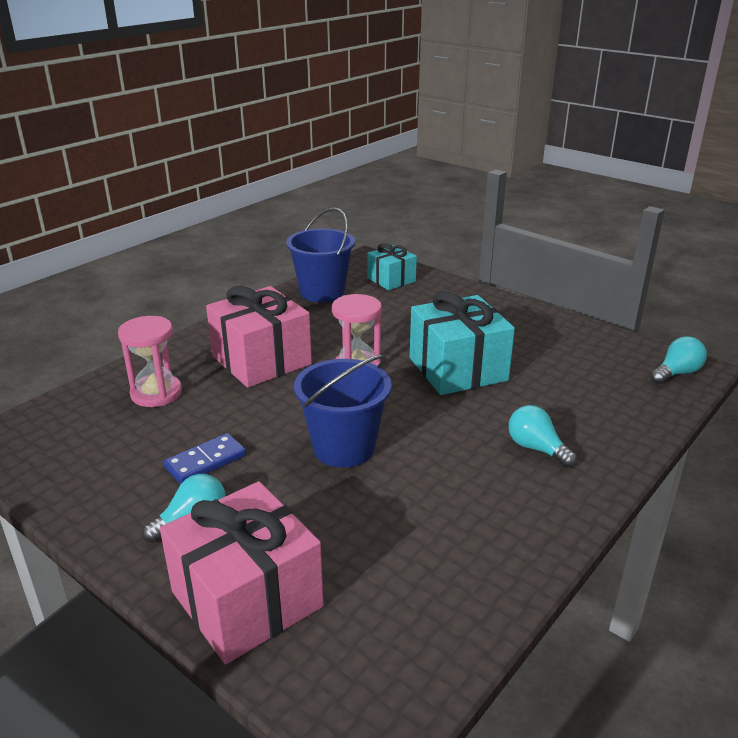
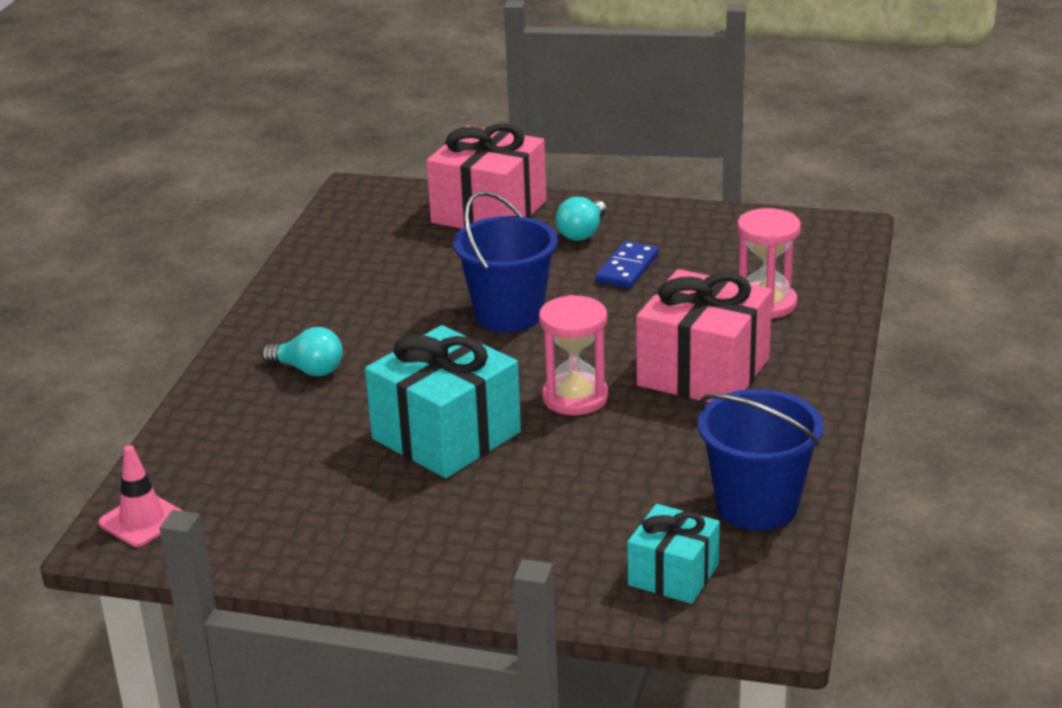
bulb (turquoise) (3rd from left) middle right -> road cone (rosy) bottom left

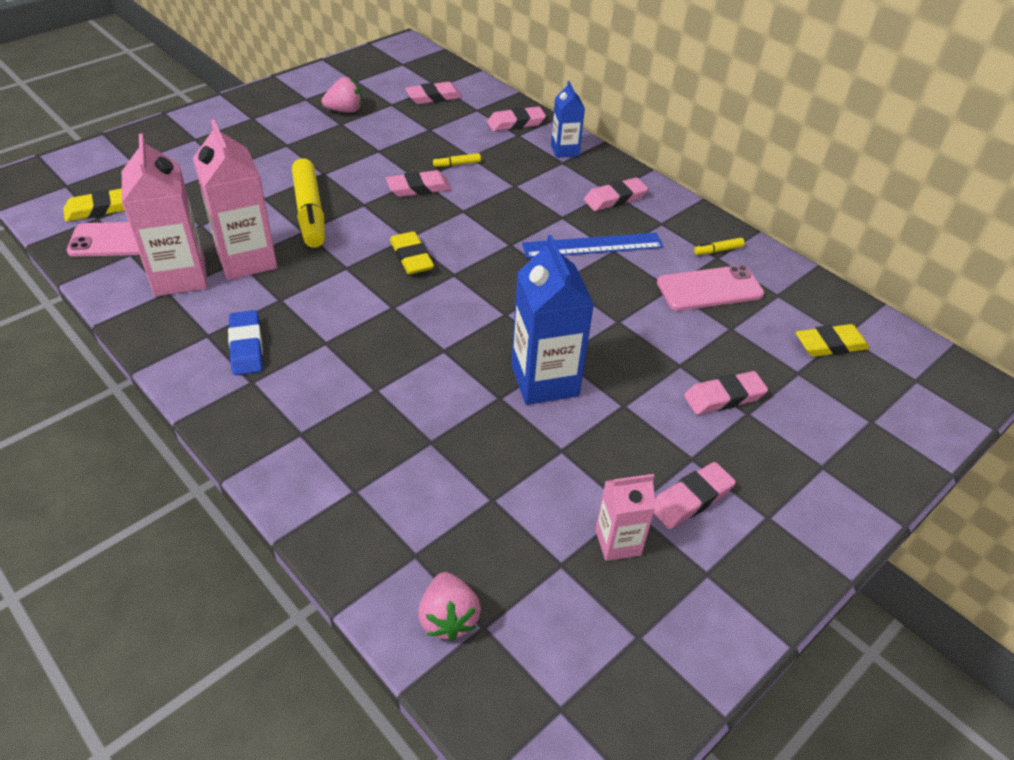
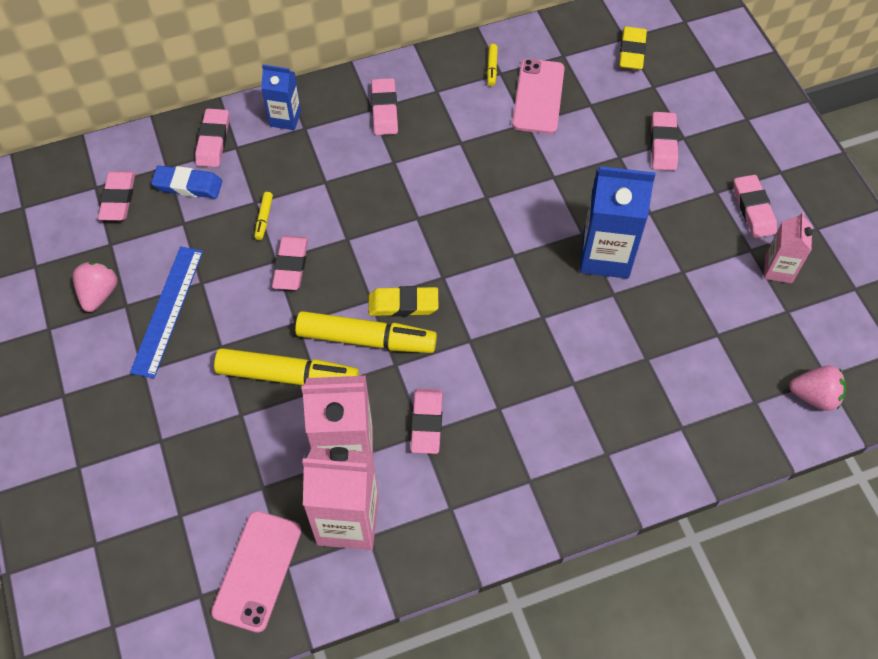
measuring stick (royal blue) top centre -> measuring stick (royal blue) middle left, move
gum eraser (royal blue) middle left -> gum eraser (royal blue) top left, move
none -> felt pen (golden) (3rd from left) centre
none -> gum eraser (rosy) (5th from left) centre
gum eraser (golden) (1st from left) top left -> none

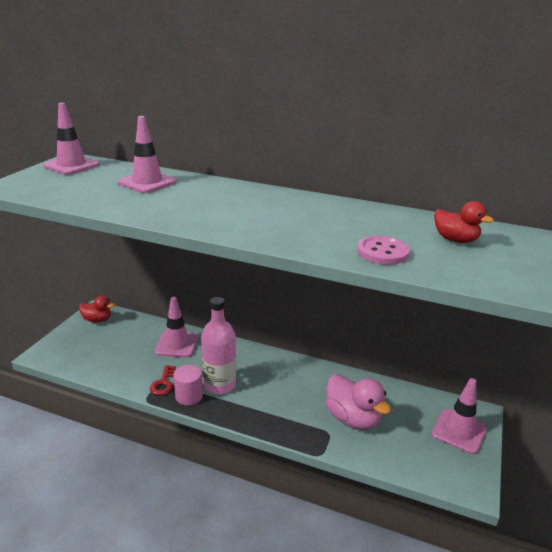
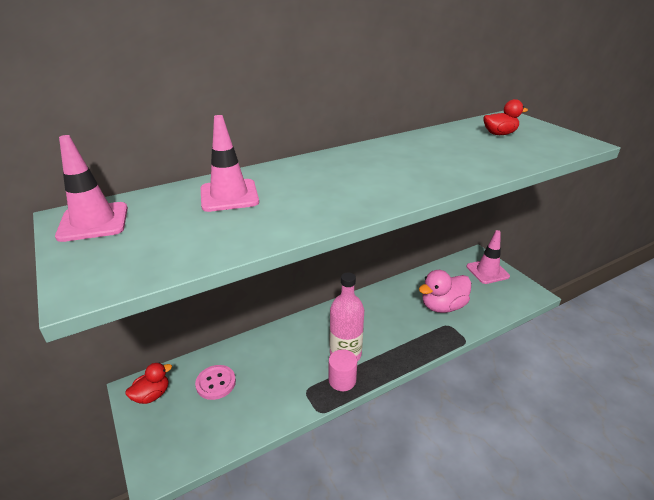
sewing button (rosy) middle right -> sewing button (rosy) bottom left, move
toy duck (rosy) bottom centre -> toy duck (rosy) middle right, 150 degrees clockwise
latchkey (scarlet) bottom left -> none
road cone (rosy) (3rd from left) middle left -> none

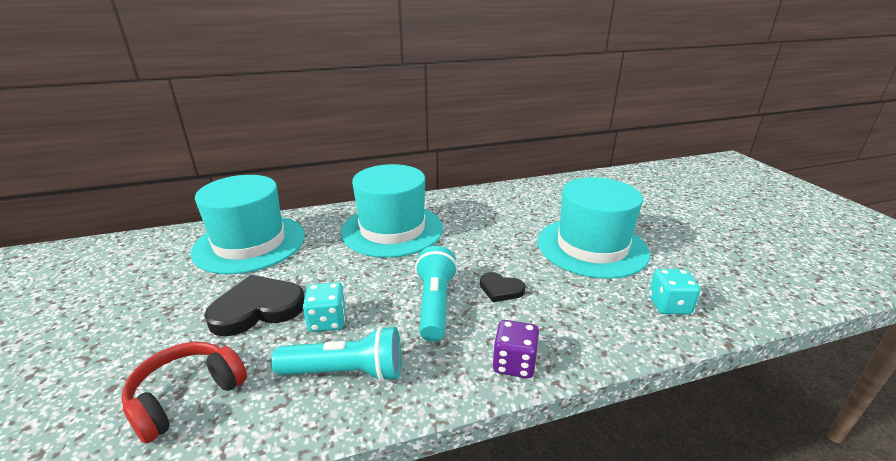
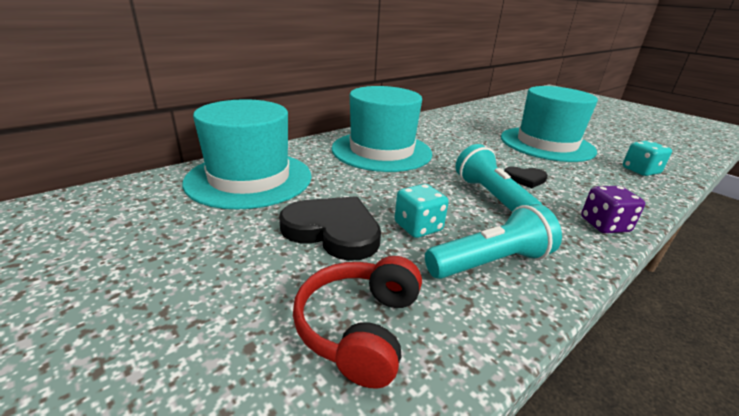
heart shape (black) (1st from left) middle left -> heart shape (black) (1st from left) centre, 75 degrees clockwise

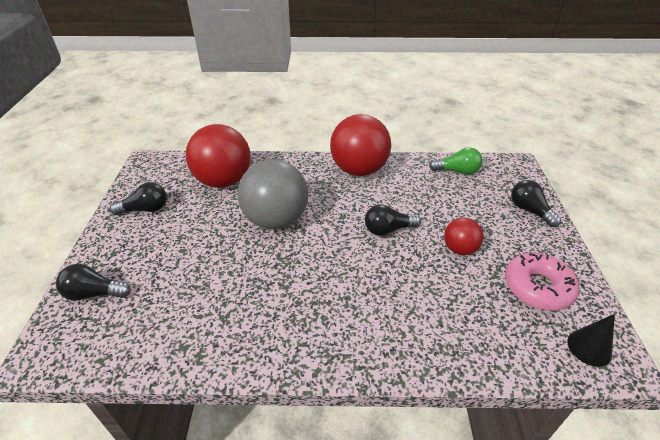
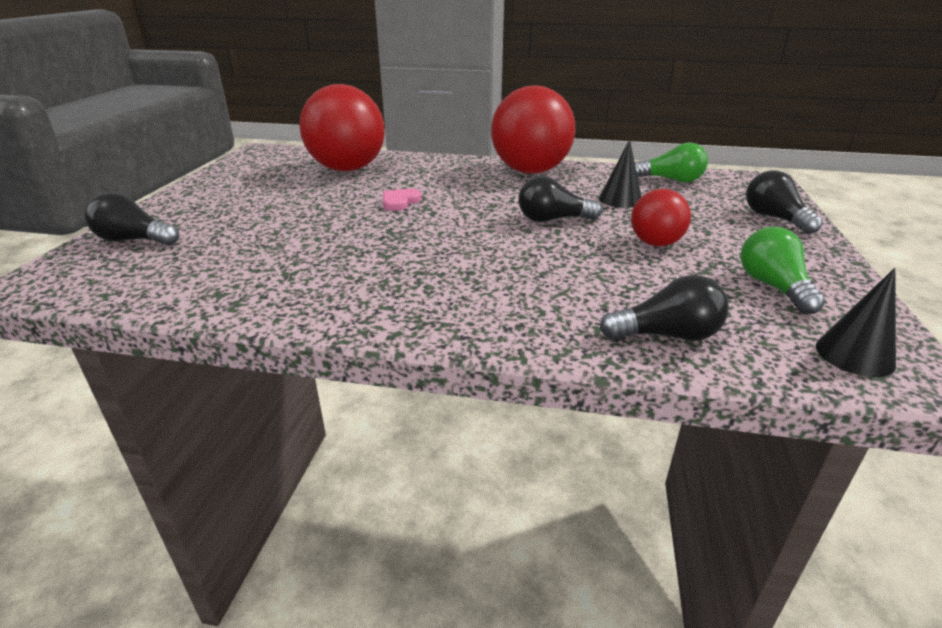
ball (ash-grey) centre -> heart shape (rosy) top centre
none -> solid cone (black) (1st from left) top centre
bulb (black) (2nd from left in the first image) middle left -> bulb (black) (3rd from left) middle right, move
donut (rosy) middle right -> bulb (green) (2nd from left) middle right

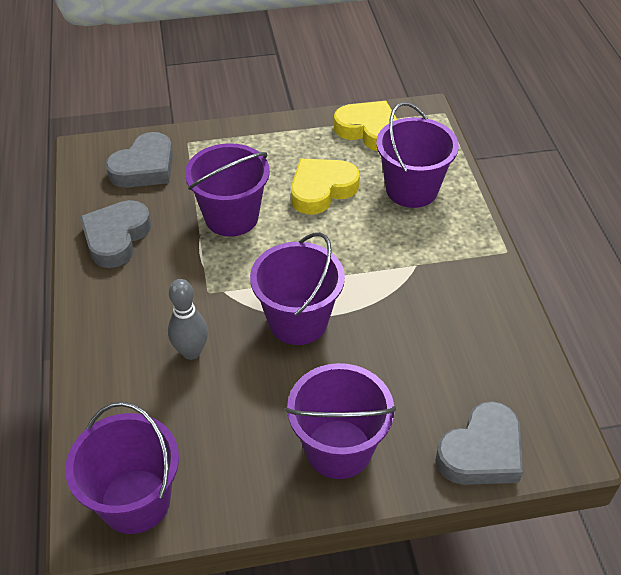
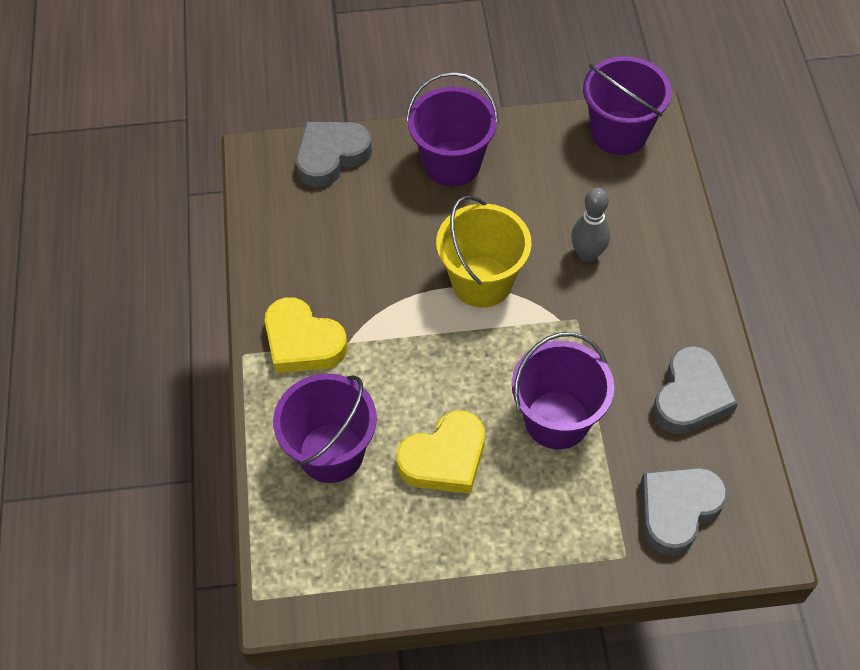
heart shape (golden) (2nd from left in the first image) top centre -> heart shape (golden) (1st from left) centre, move
sand bucket (purple) (3rd from left) centre -> sand bucket (golden) centre

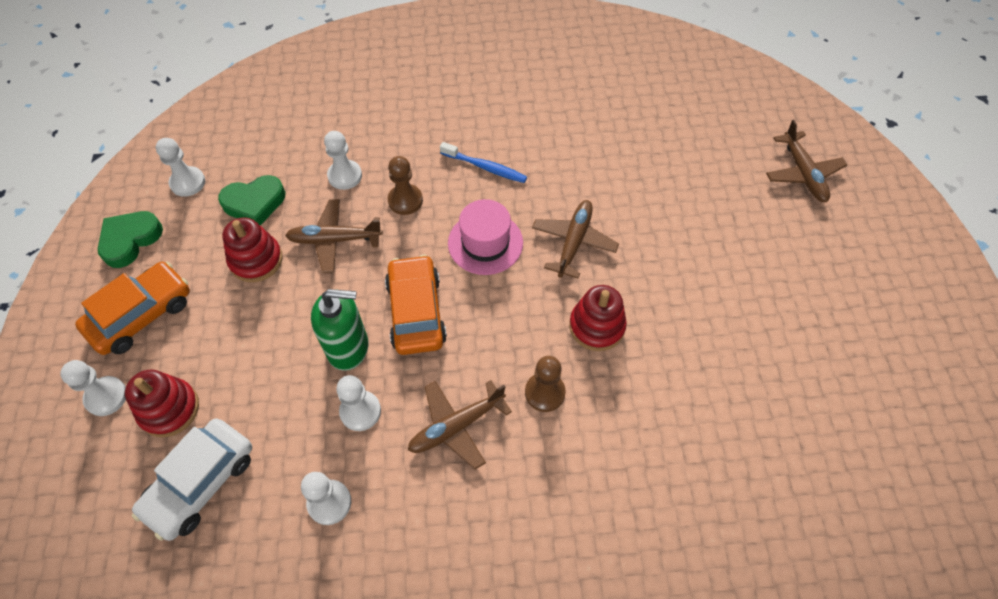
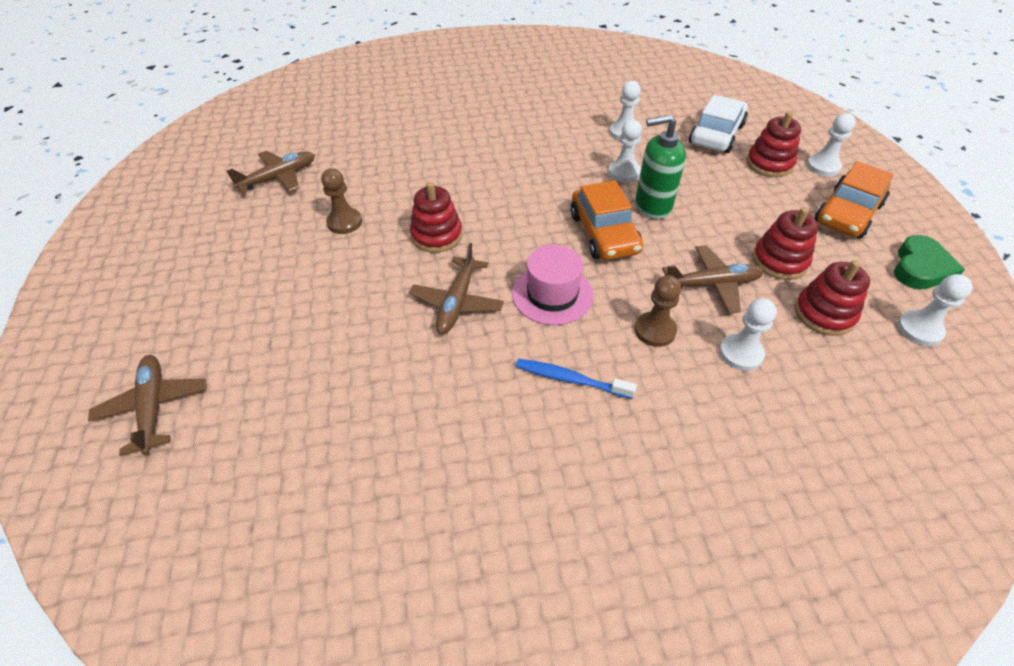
toy plane (dark brown) (2nd from left) bottom centre -> toy plane (dark brown) (2nd from left) top left, move
game pawn (dark brown) (2nd from left in the first image) centre -> game pawn (dark brown) (1st from left) top centre, move
heart shape (green) (2nd from left) middle left -> ring stacker (scarlet) (4th from left) middle right

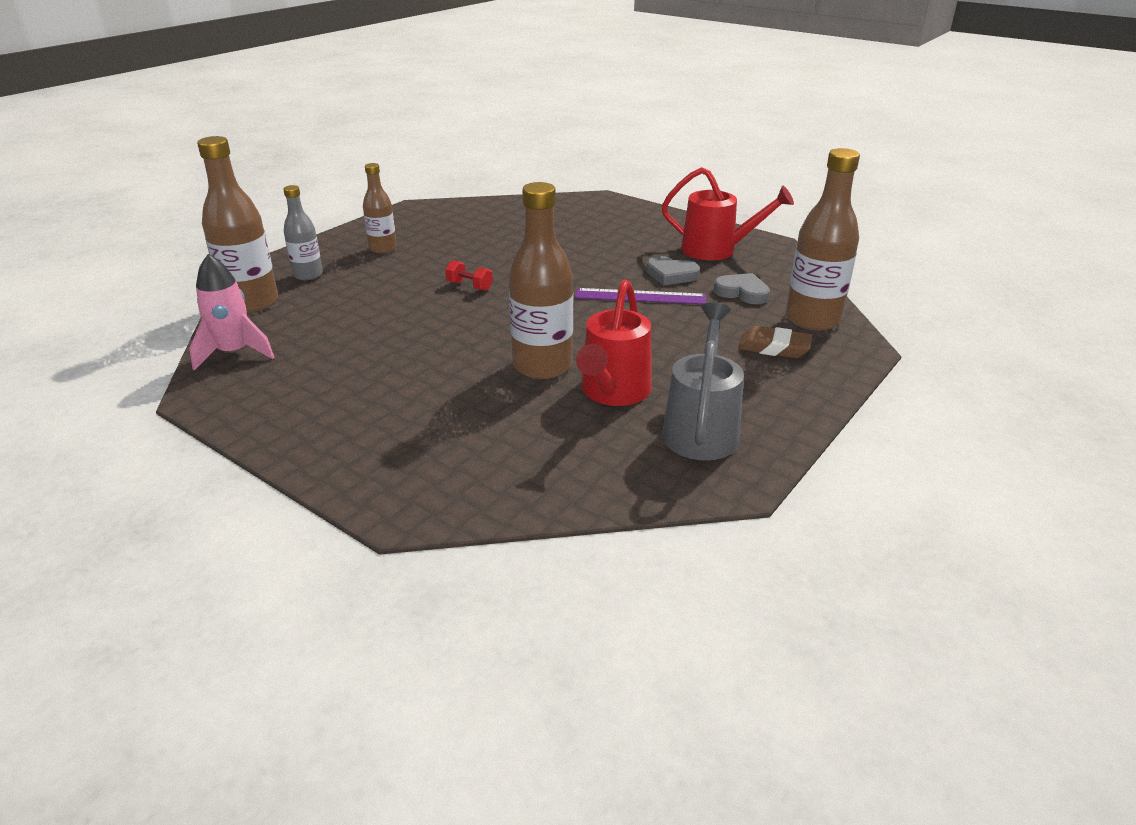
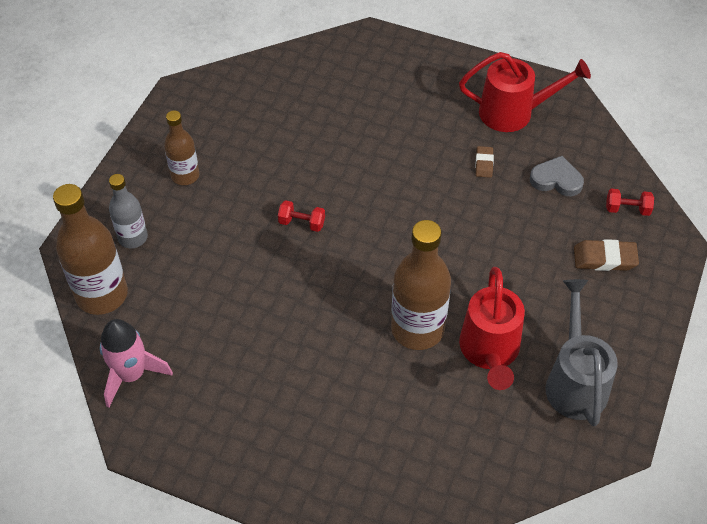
heart shape (ash-grey) (1st from left) top centre -> gum eraser (dark brown) (1st from left) top right
bottle (dark brown) (4th from left) top right -> free weight (scarlet) (2nd from left) middle right
measuring stick (purple) centre -> none

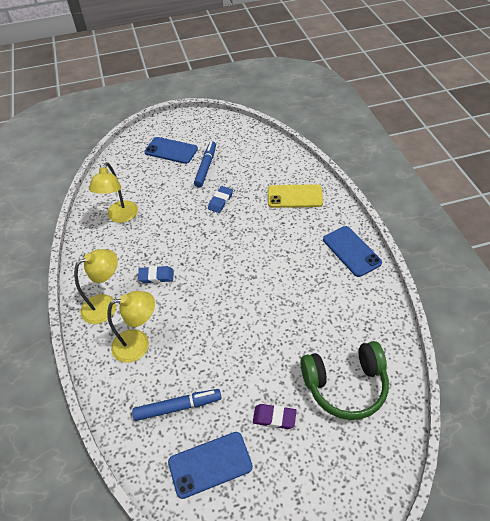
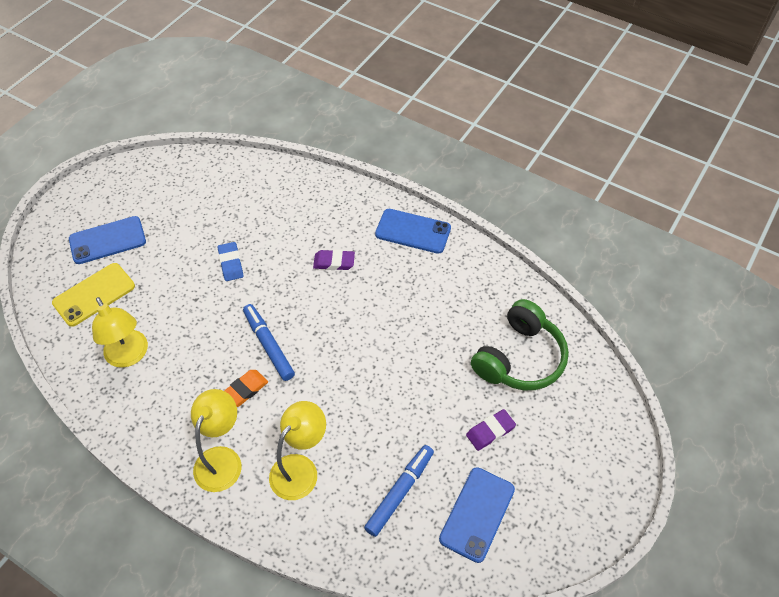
phone (golden) centre -> phone (golden) middle left, move
gum eraser (royal blue) (1st from left) middle left -> gum eraser (orange-coloured) middle left
felt pen (royal blue) (2nd from left in the first image) top centre -> felt pen (royal blue) (1st from left) centre, move
none -> gum eraser (purple) (1st from left) centre

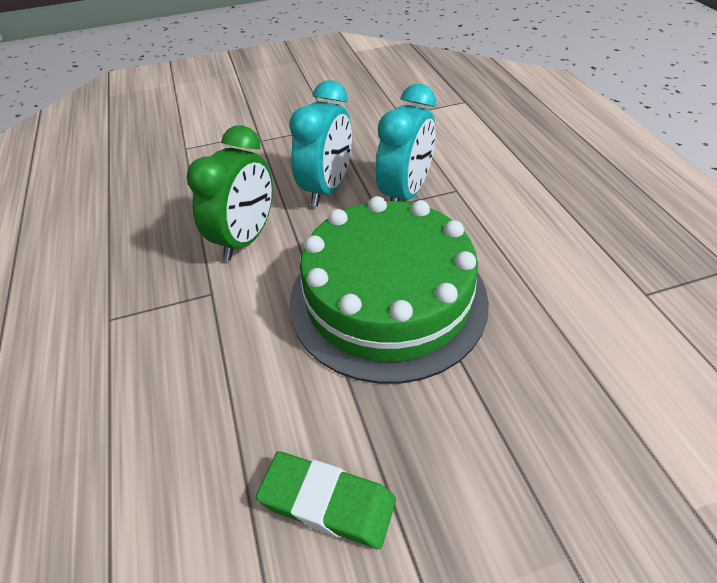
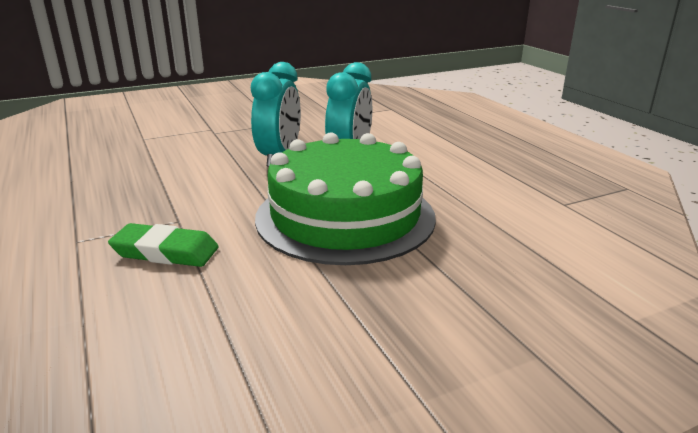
gum eraser (green) bottom centre -> gum eraser (green) middle left, move
bedside clock (green) top left -> none

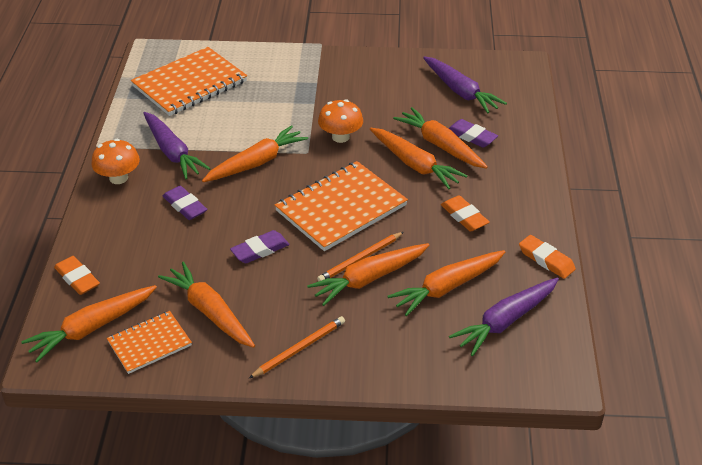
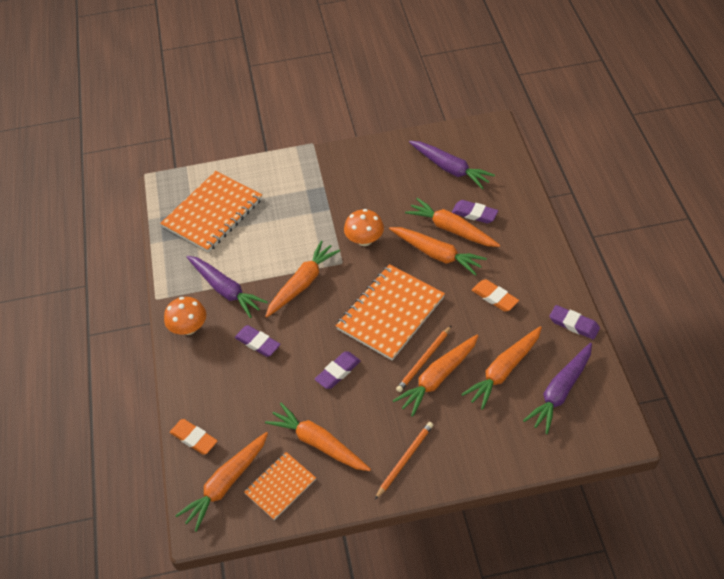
gum eraser (orange-coloured) (3rd from left) middle right -> gum eraser (purple) (4th from left) middle right

